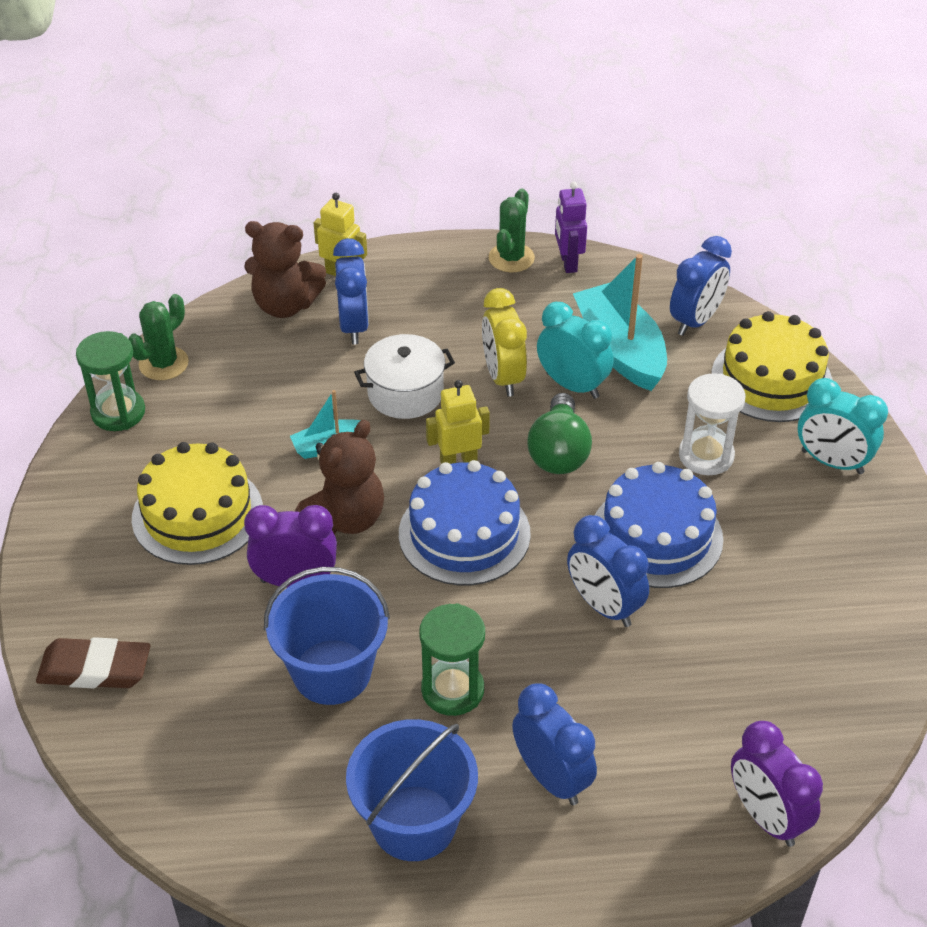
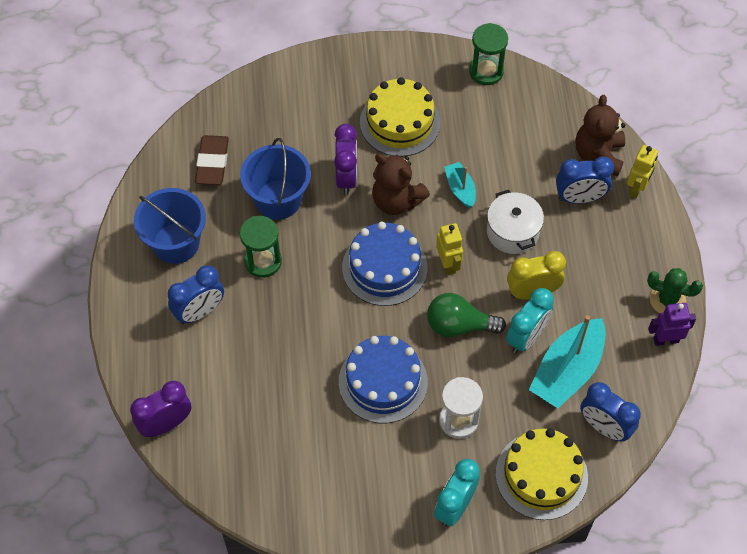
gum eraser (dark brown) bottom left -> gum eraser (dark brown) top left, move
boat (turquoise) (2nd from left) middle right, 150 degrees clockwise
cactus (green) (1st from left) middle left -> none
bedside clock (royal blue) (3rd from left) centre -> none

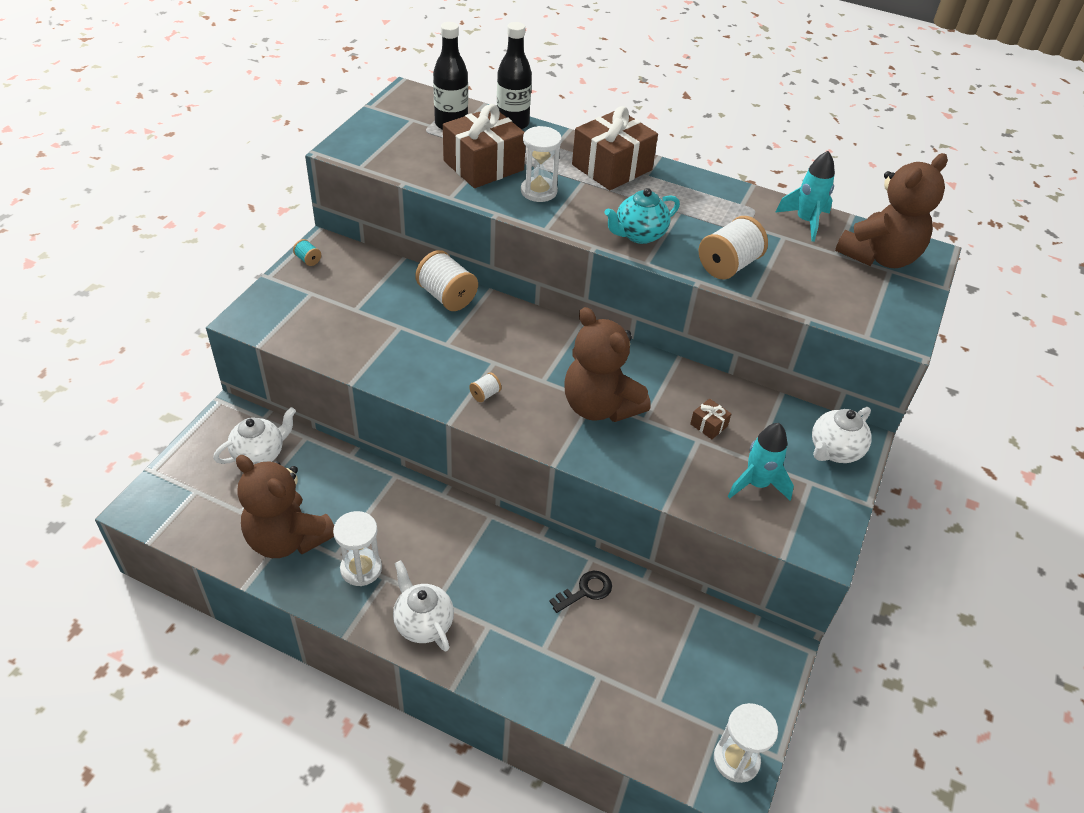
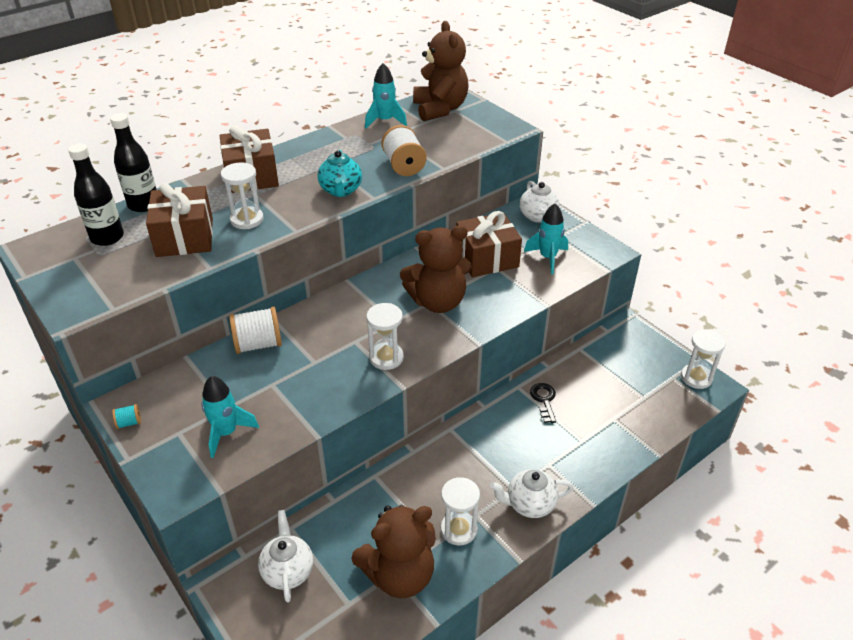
none -> rocket (turquoise) (1st from left) middle left
reel of thread (white) (2nd from left) centre -> sandglass (white) (2nd from left) centre
present (dark brown) (3rd from left) centre, x2.42

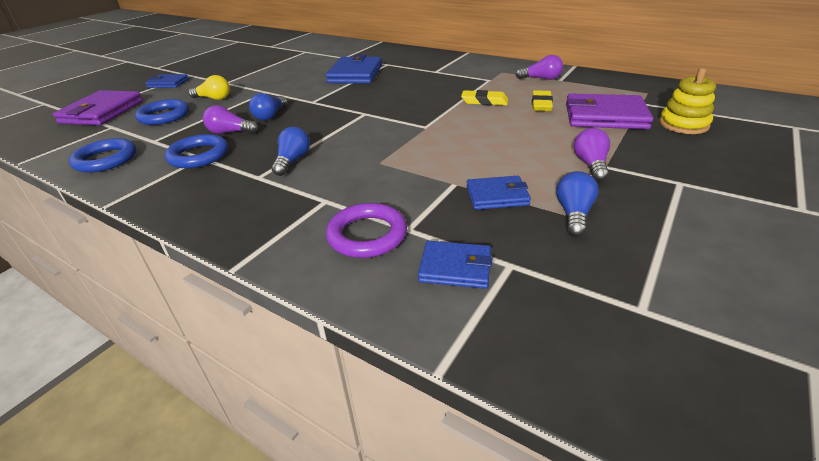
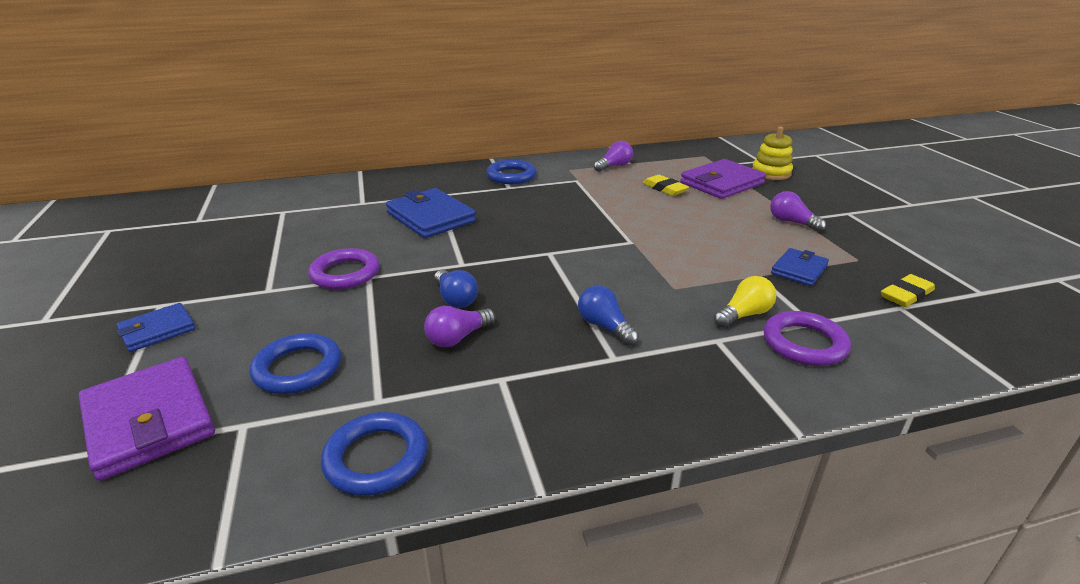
none -> hoop (purple) (1st from left) middle left
hoop (royal blue) (3rd from left) top left -> hoop (royal blue) (3rd from left) top centre, move
bulb (golden) top left -> bulb (golden) middle right, move
gum eraser (golden) (1st from left in the first image) top centre -> gum eraser (golden) (2nd from left) middle right, move
wallet (royal blue) (3rd from left) centre -> none
bulb (royal blue) (3rd from left) middle right -> none

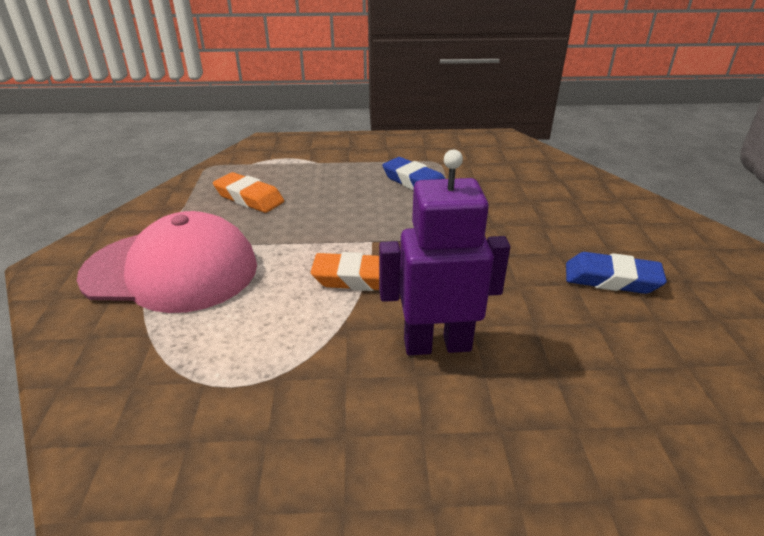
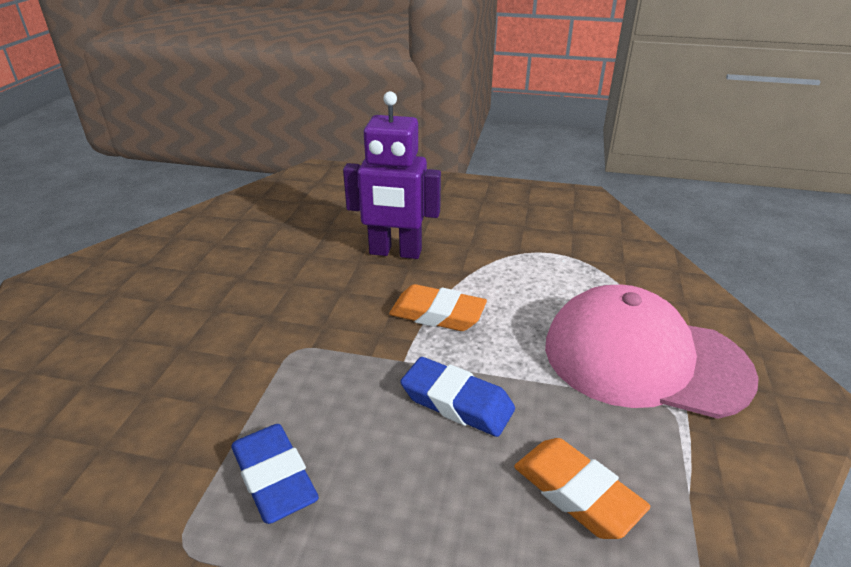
gum eraser (royal blue) (2nd from left) middle right -> gum eraser (royal blue) (2nd from left) bottom centre, move

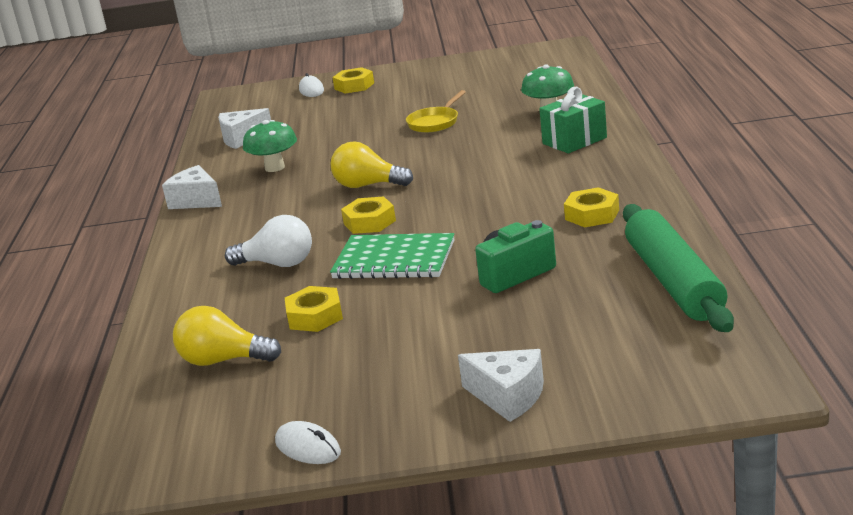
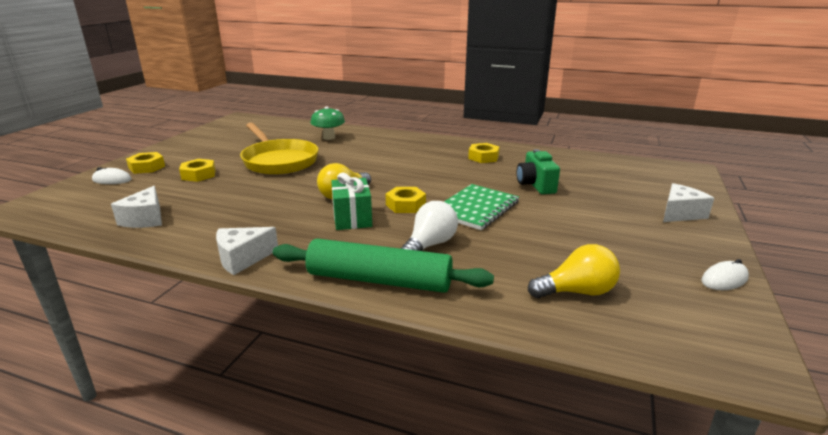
hexagon nut (golden) (1st from left in the first image) centre -> hexagon nut (golden) (2nd from left) middle left, move
frying pan (golden) top centre -> frying pan (golden) centre, x1.94
rolling pin (green) middle right -> rolling pin (green) centre, move
present (green) top right -> present (green) centre, move
bulb (golden) (1st from left in the first image) middle left -> bulb (golden) (2nd from left) middle right, 135 degrees counterclockwise
fungus (green) (1st from left) top left -> none

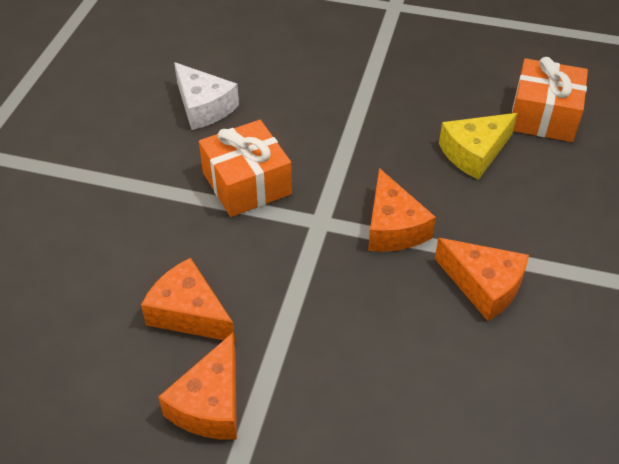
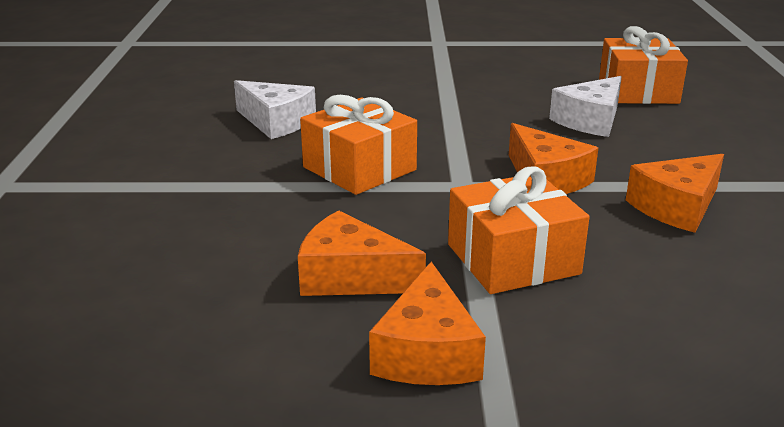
none -> present (orange-coloured) (2nd from left) centre
piece of cheese (golden) top right -> piece of cheese (white) (2nd from left) top right
piece of cheese (orange-coloured) (4th from left) middle right, 120 degrees clockwise

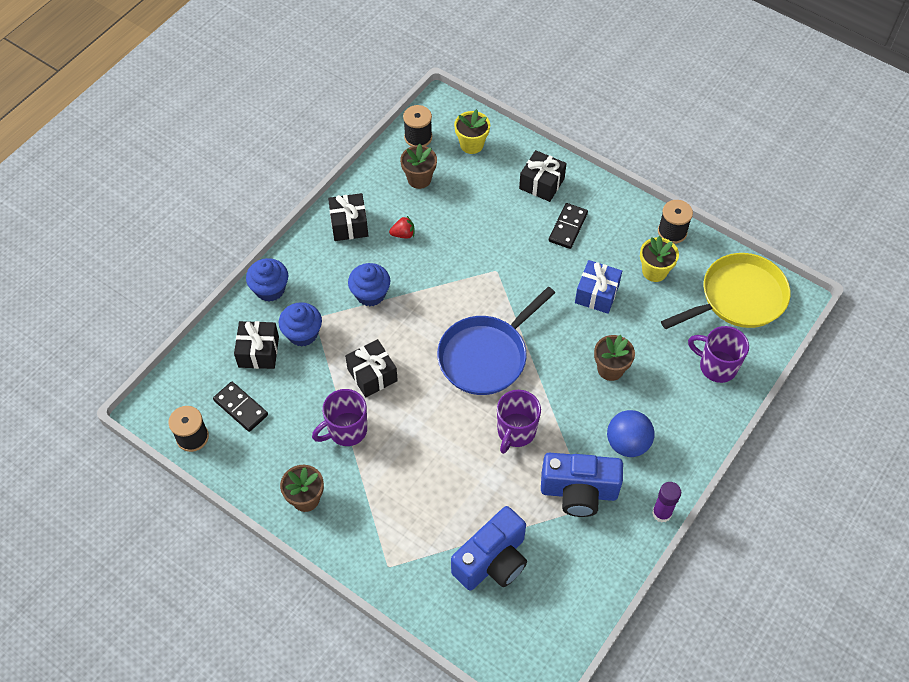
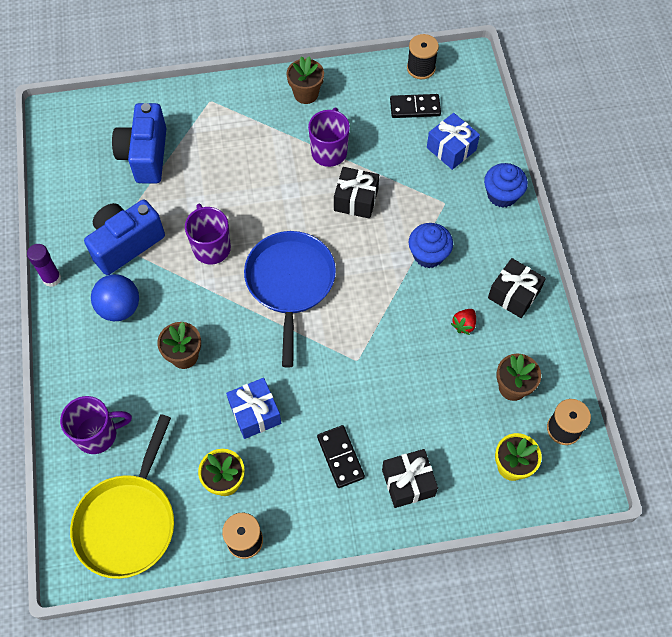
present (black) (1st from left) middle left -> present (royal blue) (2nd from left) top right
muffin (royal blue) (2nd from left) middle left -> none

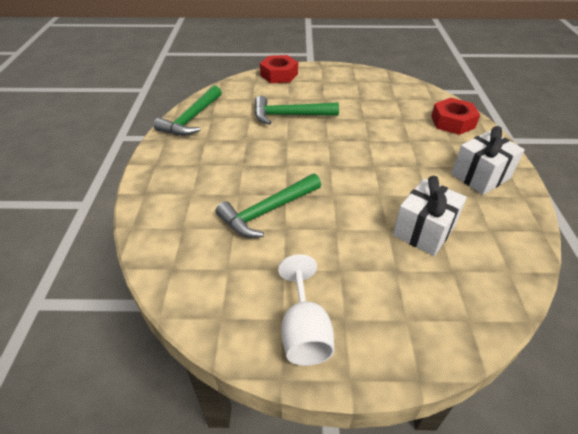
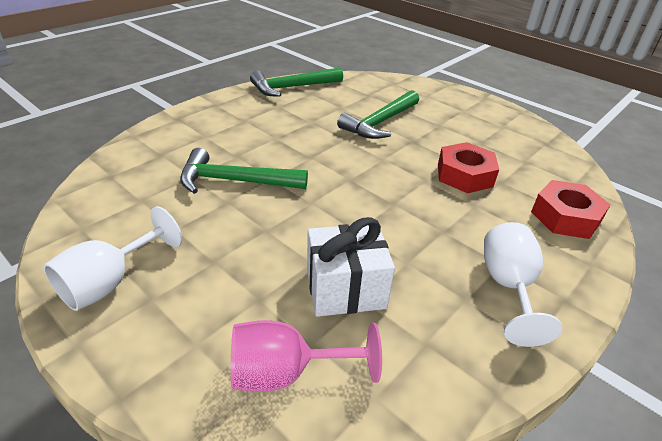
none -> goblet (rosy) bottom centre
carpenter's hammer (green) (3rd from left) top centre, 90 degrees counterclockwise
hexagon nut (scarlet) (1st from left) top centre -> hexagon nut (scarlet) (1st from left) middle right, move
present (white) (2nd from left) middle right -> goblet (white) (2nd from left) middle right

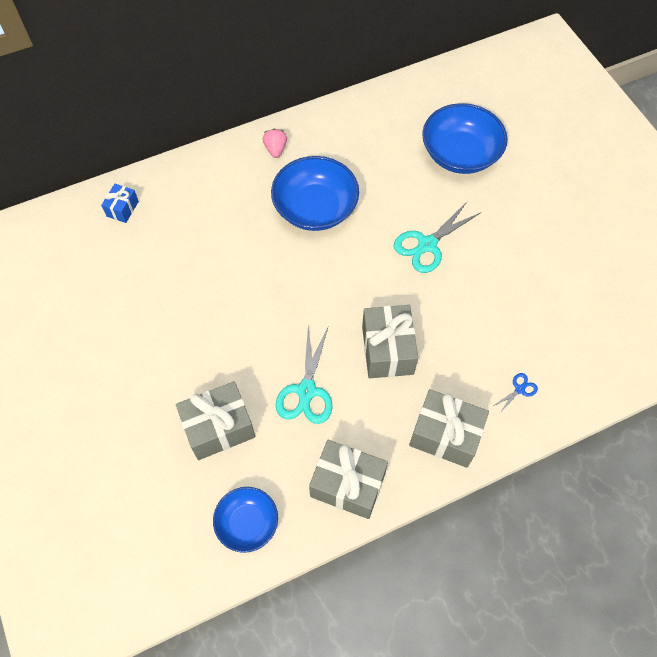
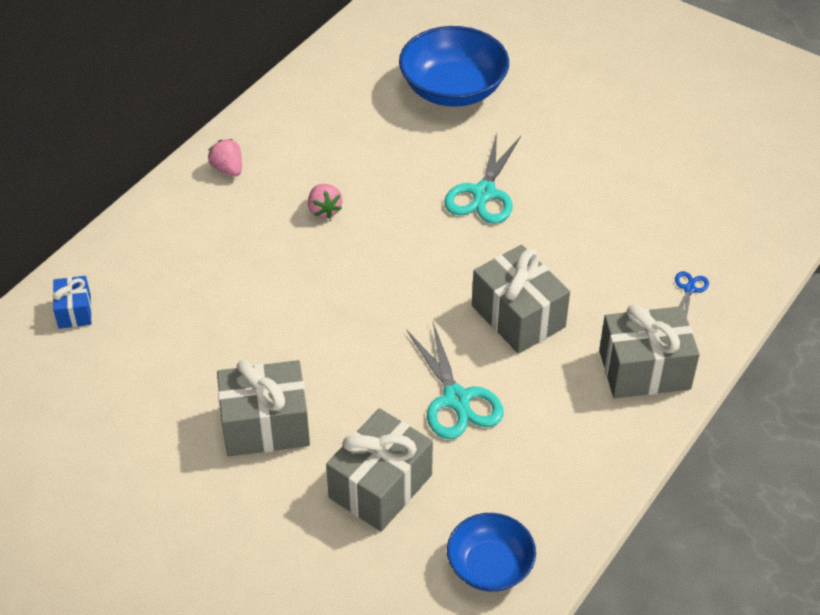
present (ash-grey) (2nd from left in the first image) bottom centre -> present (ash-grey) (1st from left) middle left, move
bowl (royal blue) (2nd from left) top centre -> berry (rosy) (2nd from left) top centre

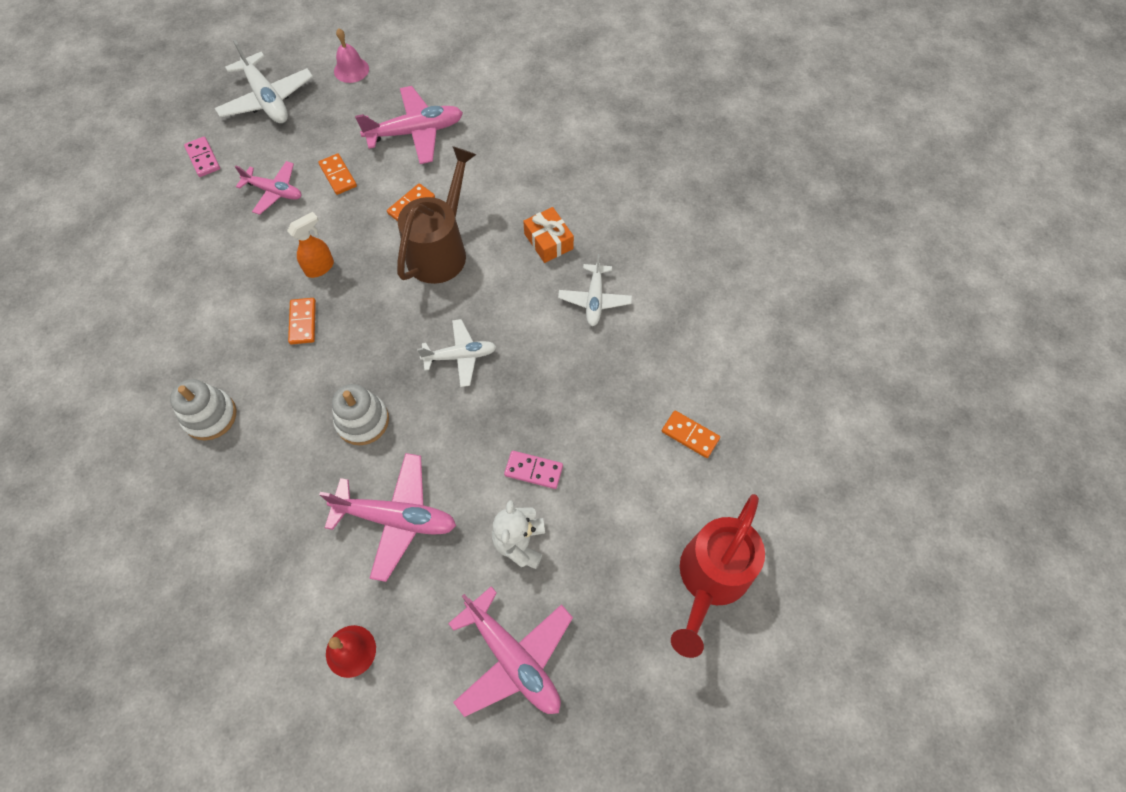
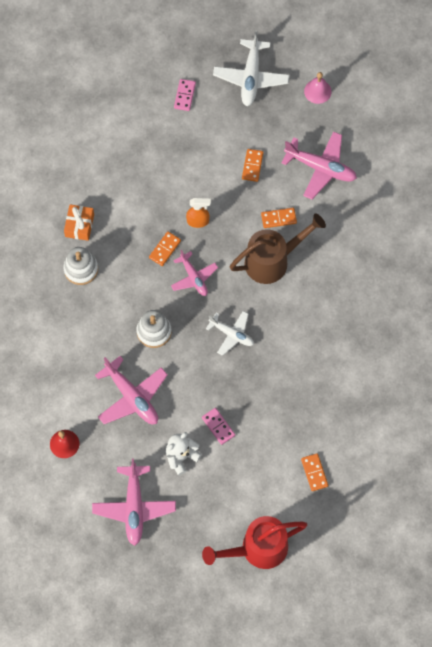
present (orange-coloured) top centre -> present (orange-coloured) middle left, move
toy plane (rosy) (1st from left in the first image) top left -> toy plane (rosy) (3rd from left) centre, move
toy plane (white) (3rd from left) centre -> none

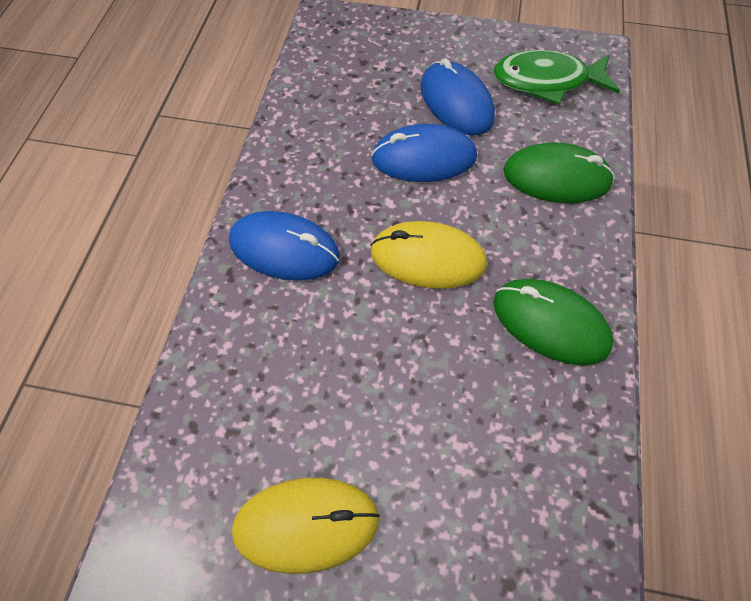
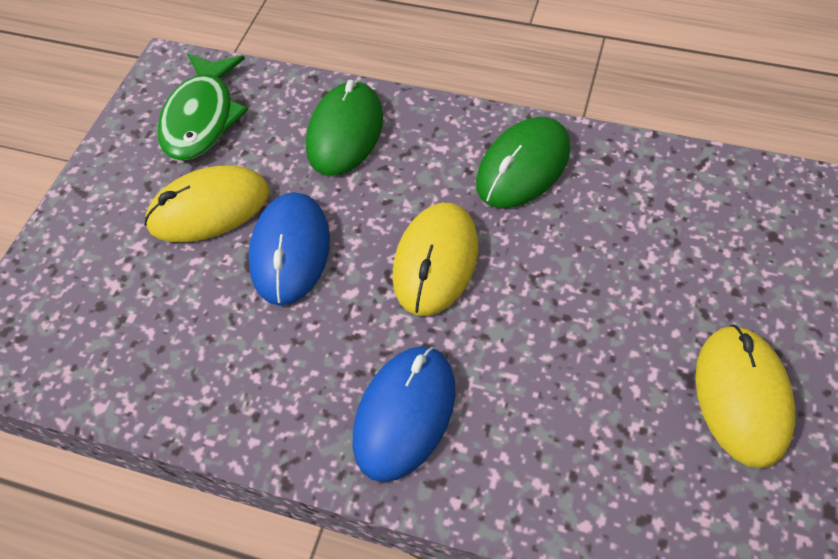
mouse (royal blue) (3rd from left) top centre -> mouse (golden) (1st from left) middle left

